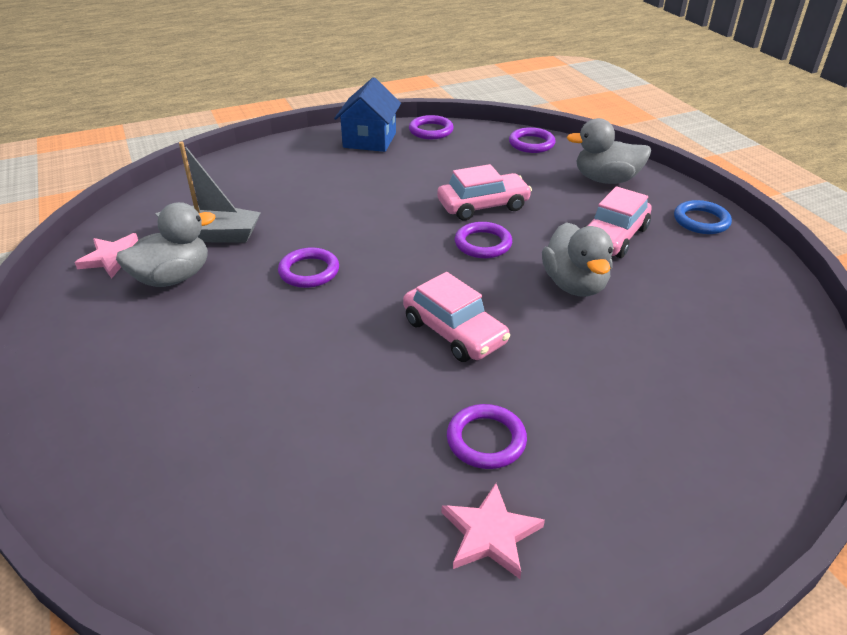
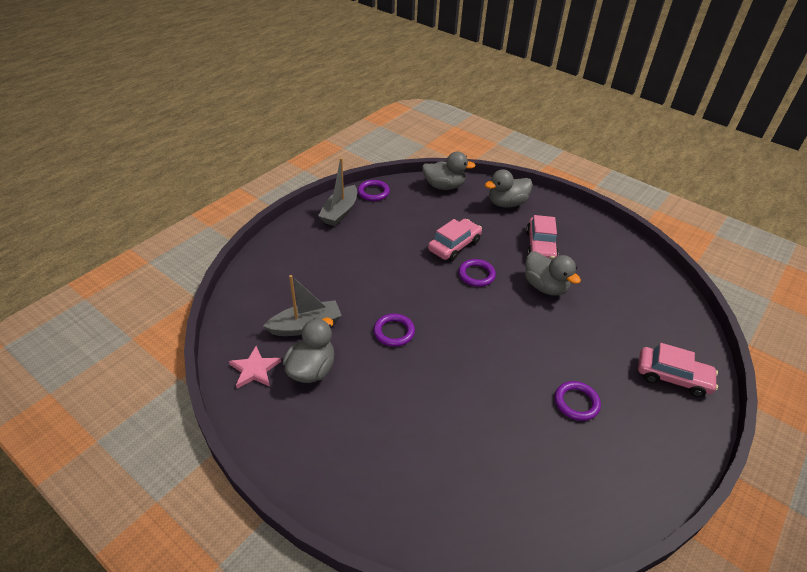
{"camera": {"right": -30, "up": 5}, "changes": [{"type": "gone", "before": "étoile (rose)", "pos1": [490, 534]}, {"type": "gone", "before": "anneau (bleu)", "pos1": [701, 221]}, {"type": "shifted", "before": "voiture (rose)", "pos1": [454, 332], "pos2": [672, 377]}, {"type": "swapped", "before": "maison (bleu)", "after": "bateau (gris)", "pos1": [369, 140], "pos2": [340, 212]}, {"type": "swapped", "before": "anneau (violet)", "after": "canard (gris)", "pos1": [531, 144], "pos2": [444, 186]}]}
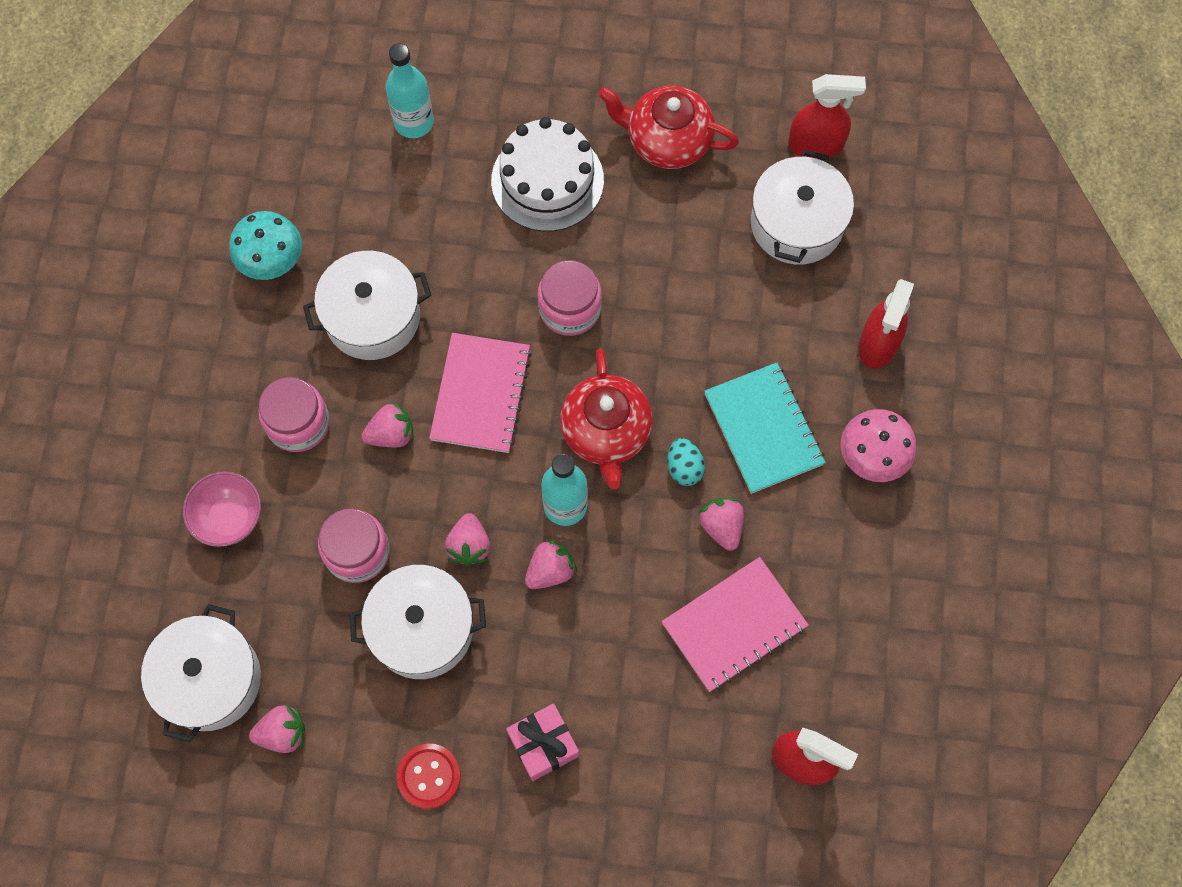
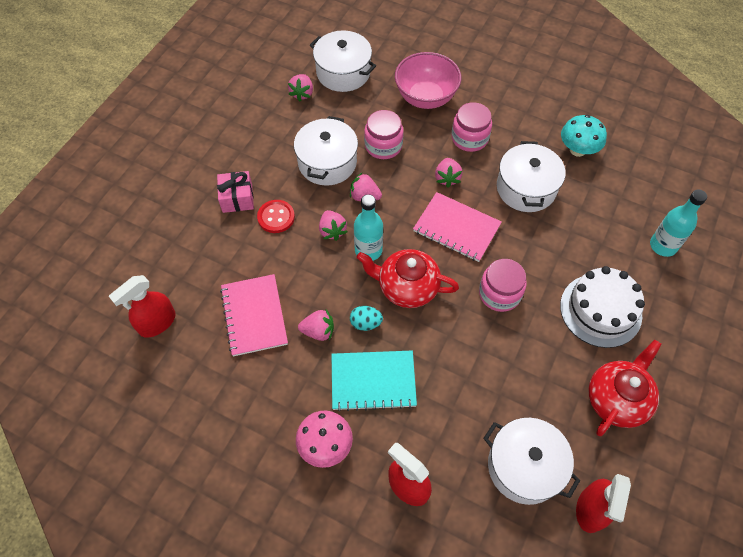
{"camera": {"right": 110, "up": -10}, "changes": [{"type": "shifted", "before": "bouton (rouge)", "pos1": [429, 776], "pos2": [276, 217]}, {"type": "scaled", "before": "bol (rose)", "pos1": [229, 518], "pos2": [425, 98], "scale": 1.51}]}
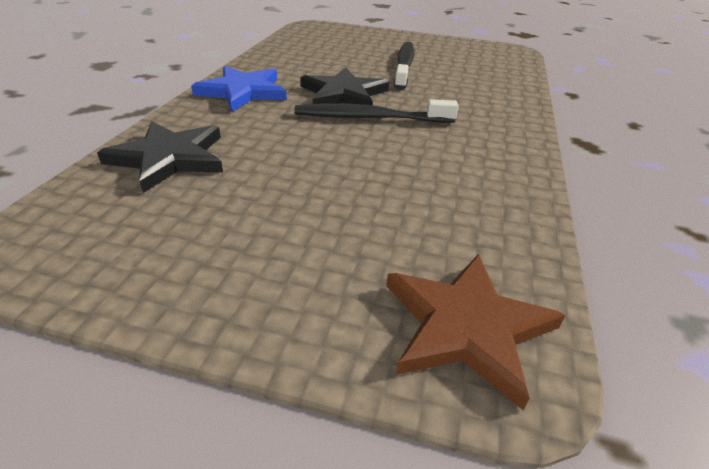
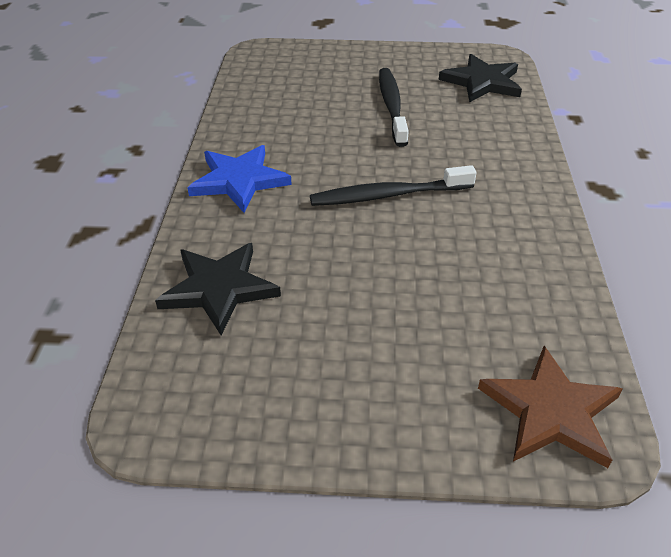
{"camera": {"right": -10, "up": 5}, "changes": [{"type": "shifted", "before": "étoile (noir)", "pos1": [344, 94], "pos2": [482, 82]}]}
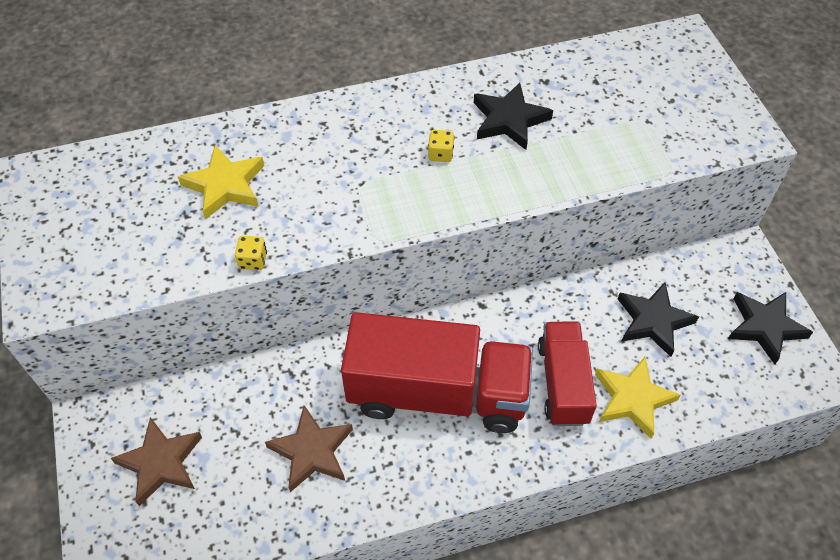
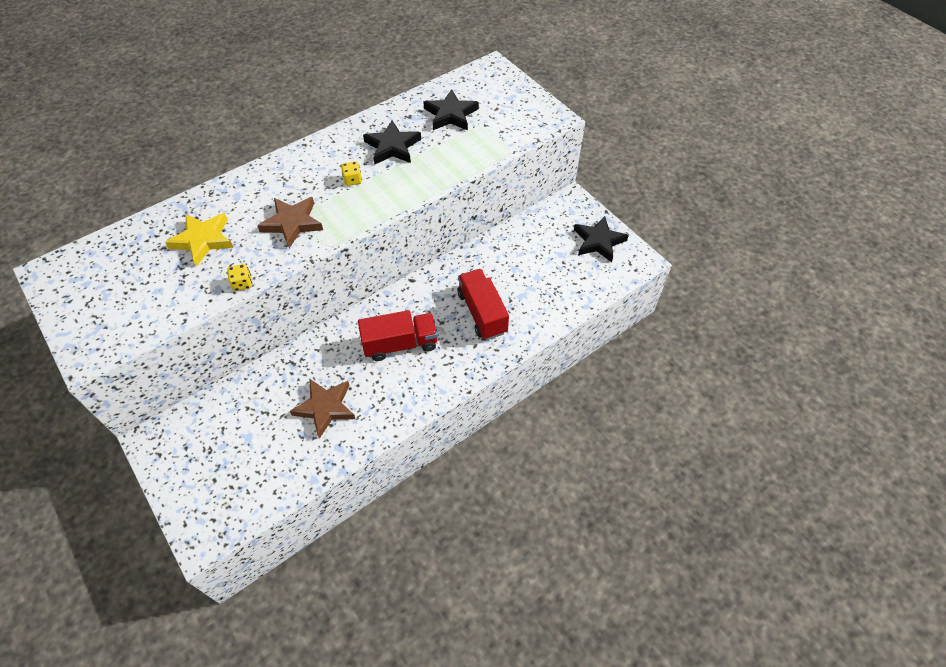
{"camera": {"right": -20, "up": 0}, "changes": [{"type": "gone", "before": "étoile (jaune)", "pos1": [633, 399]}, {"type": "shifted", "before": "étoile (marron)", "pos1": [160, 463], "pos2": [292, 223]}, {"type": "shifted", "before": "étoile (noir)", "pos1": [653, 321], "pos2": [451, 114]}, {"type": "scaled", "before": "camion (rouge)", "pos1": [437, 393], "pos2": [400, 344], "scale": 0.59}]}
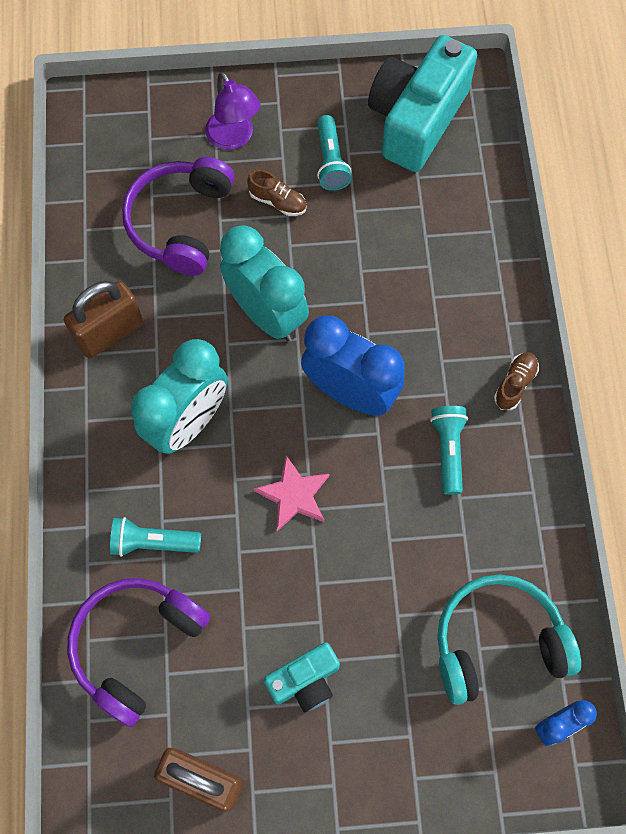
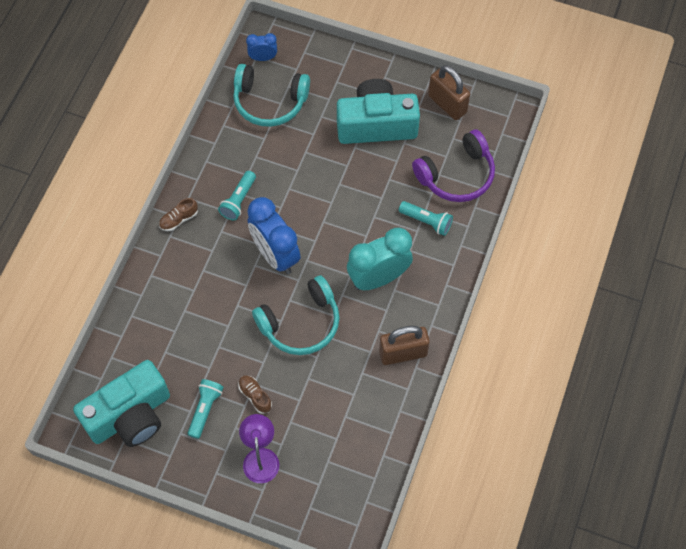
{"camera": {"right": -155, "up": -5}, "changes": [{"type": "gone", "before": "casque audio (violet)", "pos1": [181, 222]}, {"type": "gone", "before": "étoile (rose)", "pos1": [294, 495]}, {"type": "swapped", "before": "réveil (turquoise)", "after": "casque audio (turquoise)", "pos1": [266, 314], "pos2": [300, 323]}, {"type": "scaled", "before": "appareil photo (turquoise)", "pos1": [305, 681], "pos2": [376, 124], "scale": 1.94}]}
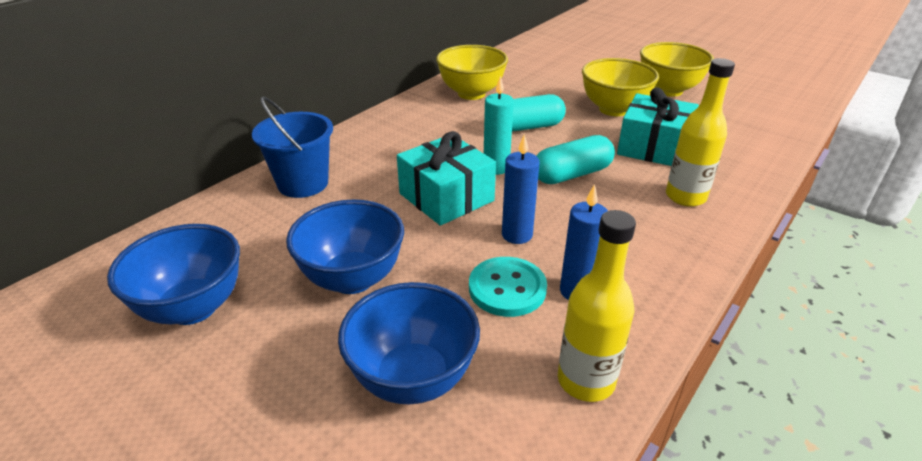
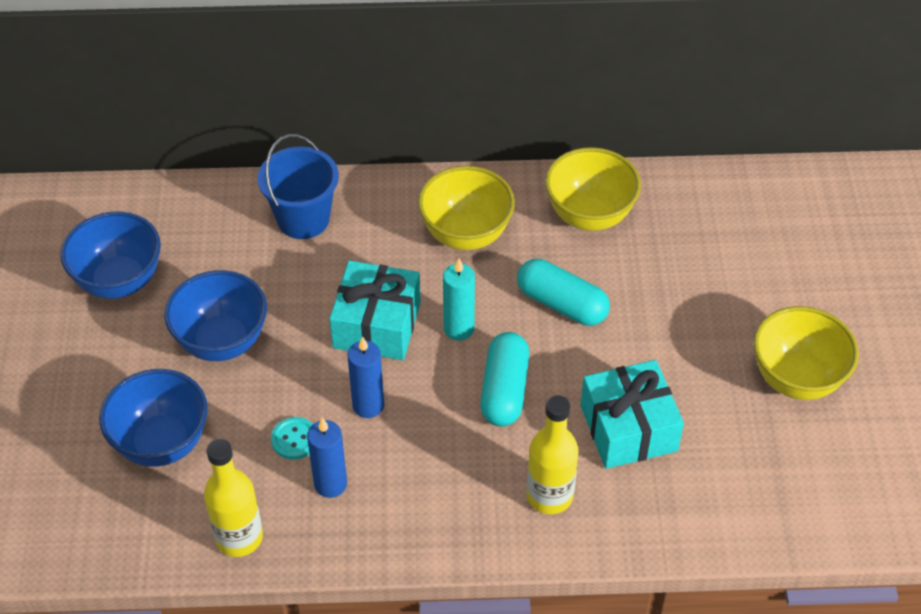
{"camera": {"right": 50, "up": 15}, "changes": [{"type": "shifted", "before": "bol (jaune)", "pos1": [613, 109], "pos2": [466, 234]}, {"type": "rotated", "before": "gélule (turquoise)", "pos1": [572, 174], "pos2": [504, 390], "turn": 75}, {"type": "scaled", "before": "bouton (turquoise)", "pos1": [507, 288], "pos2": [294, 439], "scale": 0.64}]}
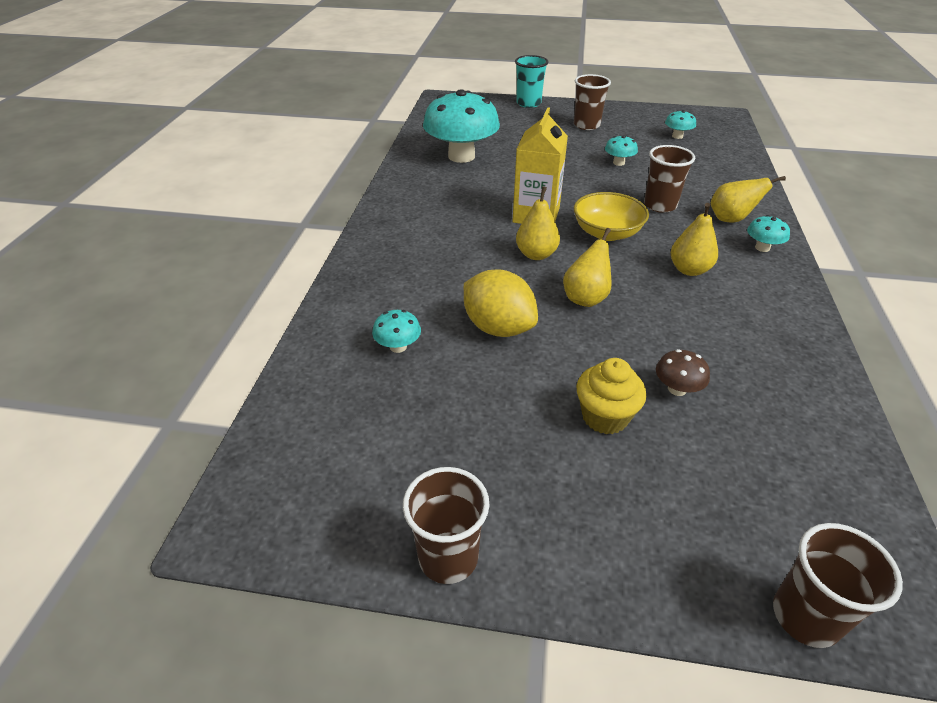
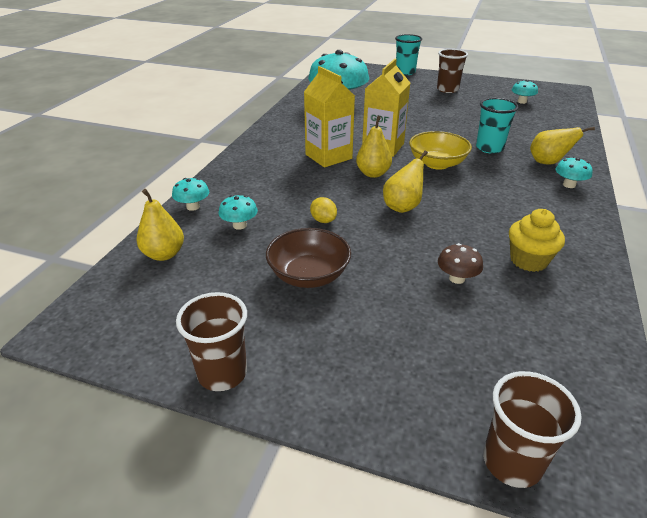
{"camera": {"right": 10, "up": -5}, "changes": [{"type": "new", "after": "bol (marron)", "pos2": [309, 275]}, {"type": "new", "after": "brique de lait (jaune)", "pos2": [328, 156]}, {"type": "shifted", "before": "muffin (jaune)", "pos1": [605, 417], "pos2": [528, 260]}, {"type": "shifted", "before": "champignon (turquoise)", "pos1": [618, 163], "pos2": [193, 207]}, {"type": "shifted", "before": "poire (jaune)", "pos1": [689, 270], "pos2": [164, 254]}, {"type": "repainted", "before": "gobelet (marron)", "after": "gobelet (turquoise)", "pos1": [660, 205], "pos2": [489, 148]}, {"type": "scaled", "before": "citron (jaune)", "pos1": [498, 327], "pos2": [323, 220], "scale": 0.48}]}
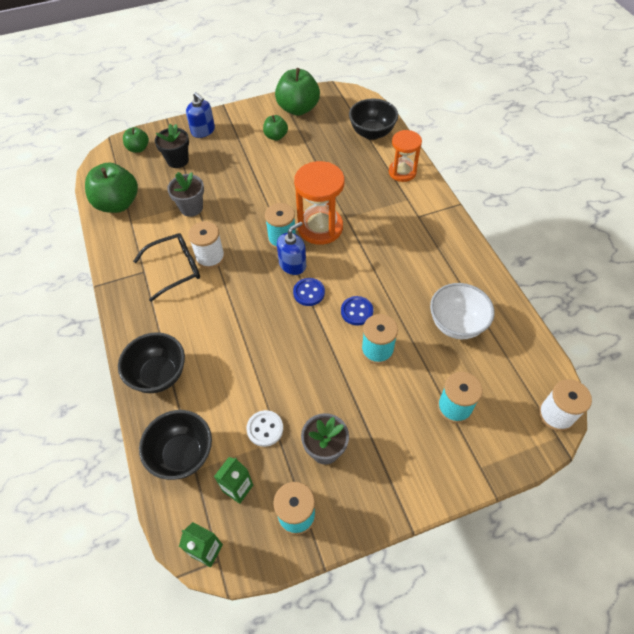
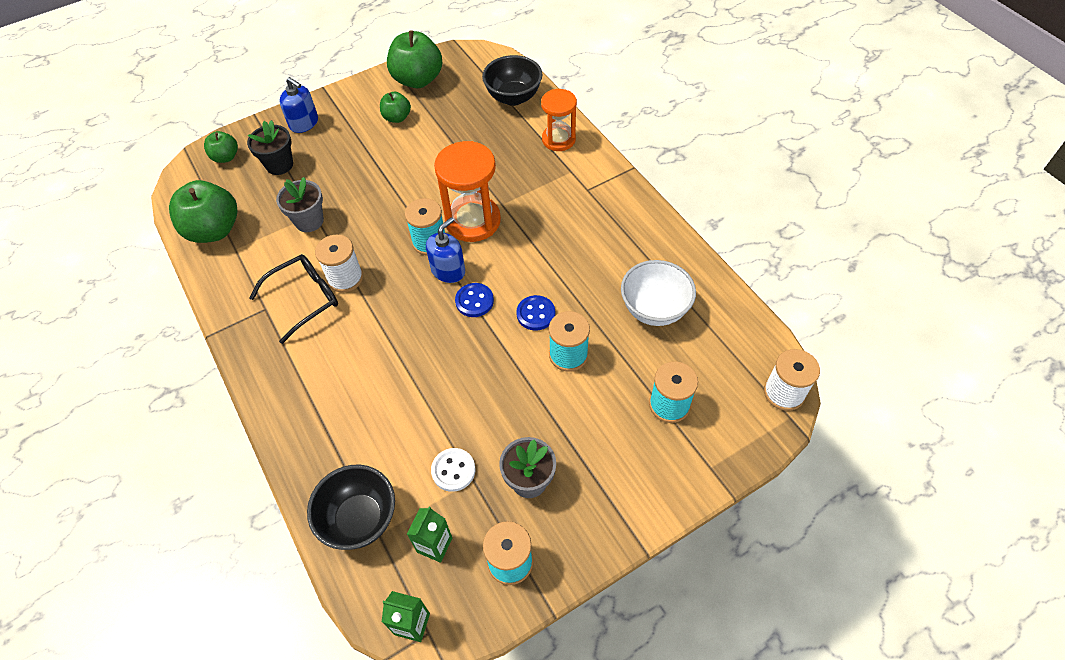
{"camera": {"right": -10, "up": 0}, "changes": [{"type": "gone", "before": "bol (noir)", "pos1": [159, 375]}]}
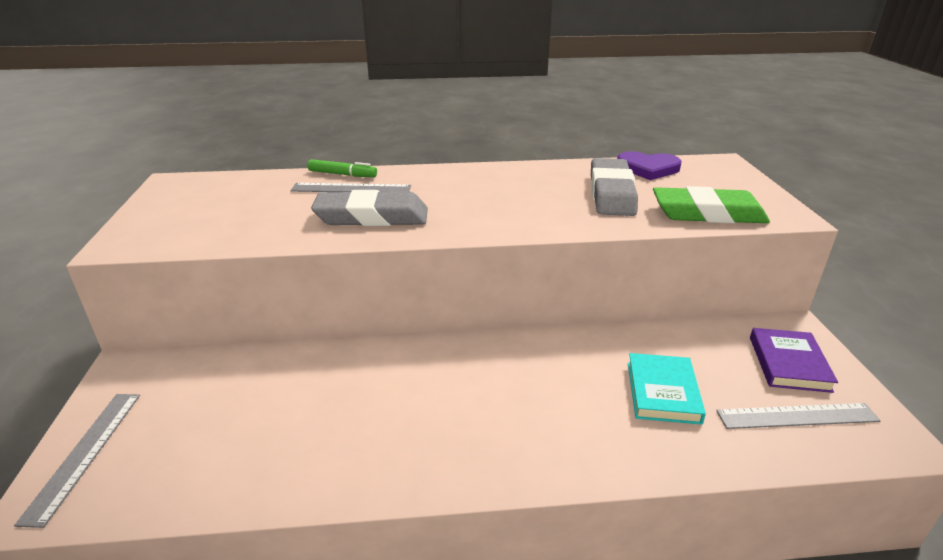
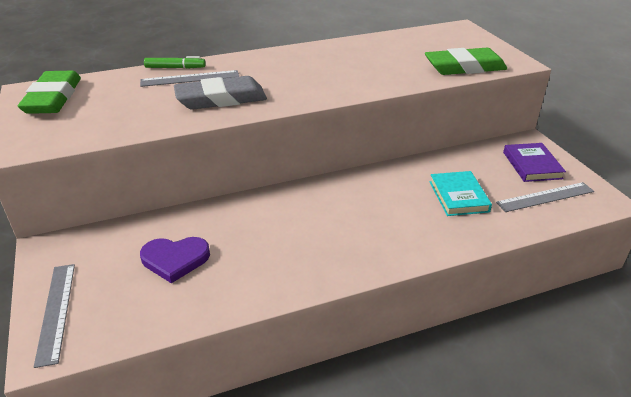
{"camera": {"right": -15, "up": 5}, "changes": [{"type": "gone", "before": "gomme (gris)", "pos1": [611, 193]}, {"type": "new", "after": "gomme (vert)", "pos2": [53, 98]}, {"type": "shifted", "before": "cœur (violet)", "pos1": [648, 168], "pos2": [175, 259]}]}
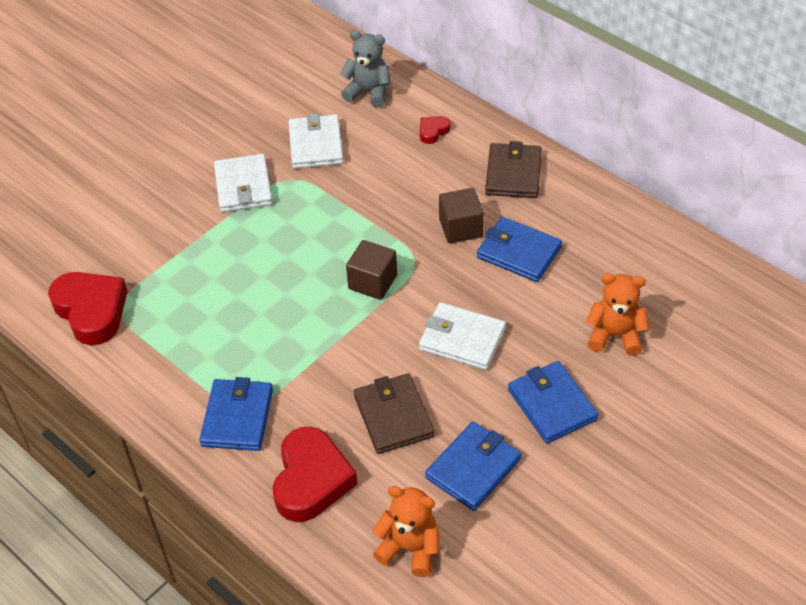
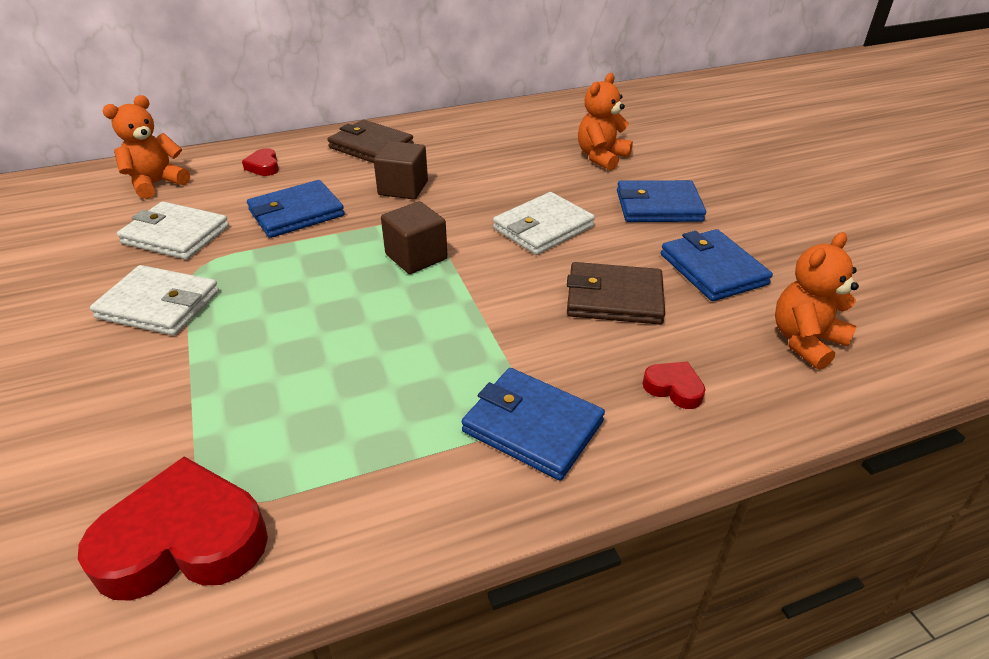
{"camera": {"right": -65, "up": -10}, "changes": [{"type": "shifted", "before": "portefeuille (bleu)", "pos1": [519, 252], "pos2": [296, 213]}, {"type": "repainted", "before": "ours en peluche (gris)", "after": "ours en peluche (orange)", "pos1": [368, 92], "pos2": [156, 184]}, {"type": "scaled", "before": "cœur (rouge)", "pos1": [311, 480], "pos2": [674, 388], "scale": 0.46}]}
